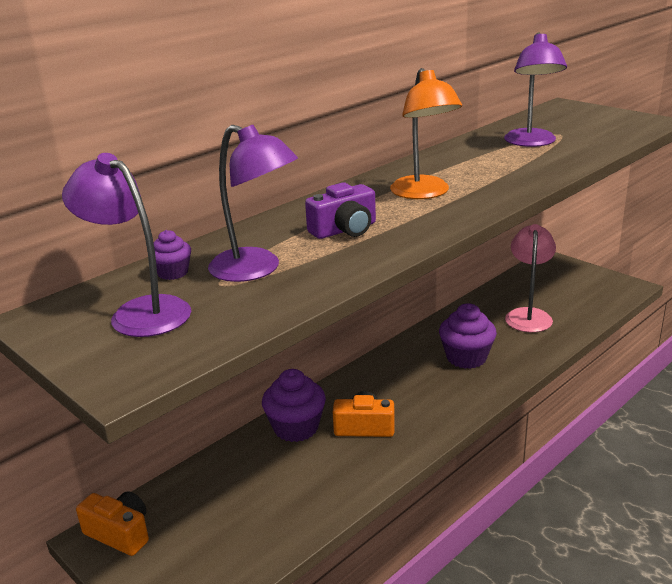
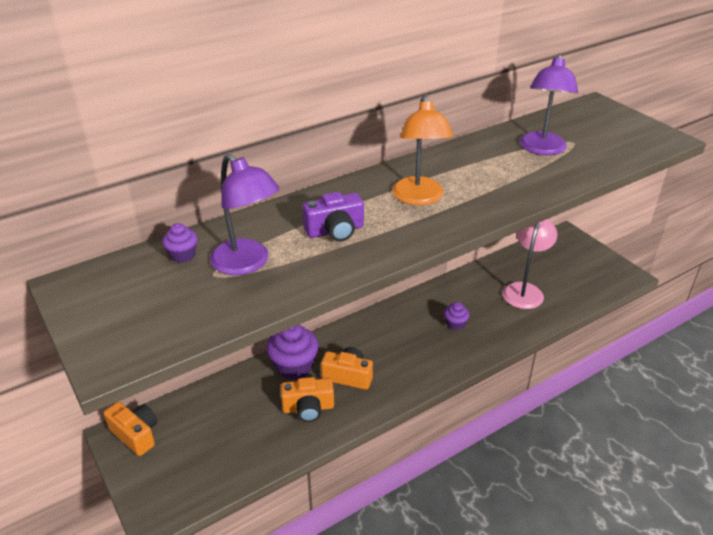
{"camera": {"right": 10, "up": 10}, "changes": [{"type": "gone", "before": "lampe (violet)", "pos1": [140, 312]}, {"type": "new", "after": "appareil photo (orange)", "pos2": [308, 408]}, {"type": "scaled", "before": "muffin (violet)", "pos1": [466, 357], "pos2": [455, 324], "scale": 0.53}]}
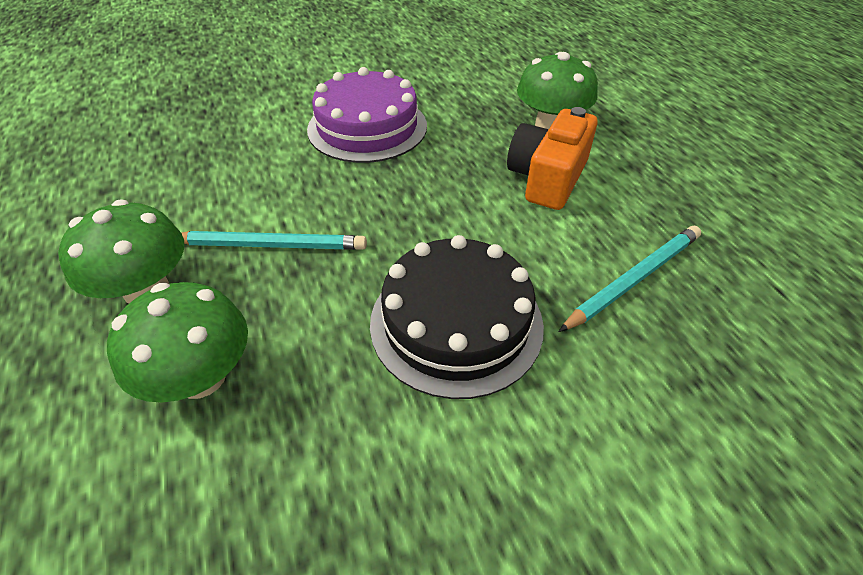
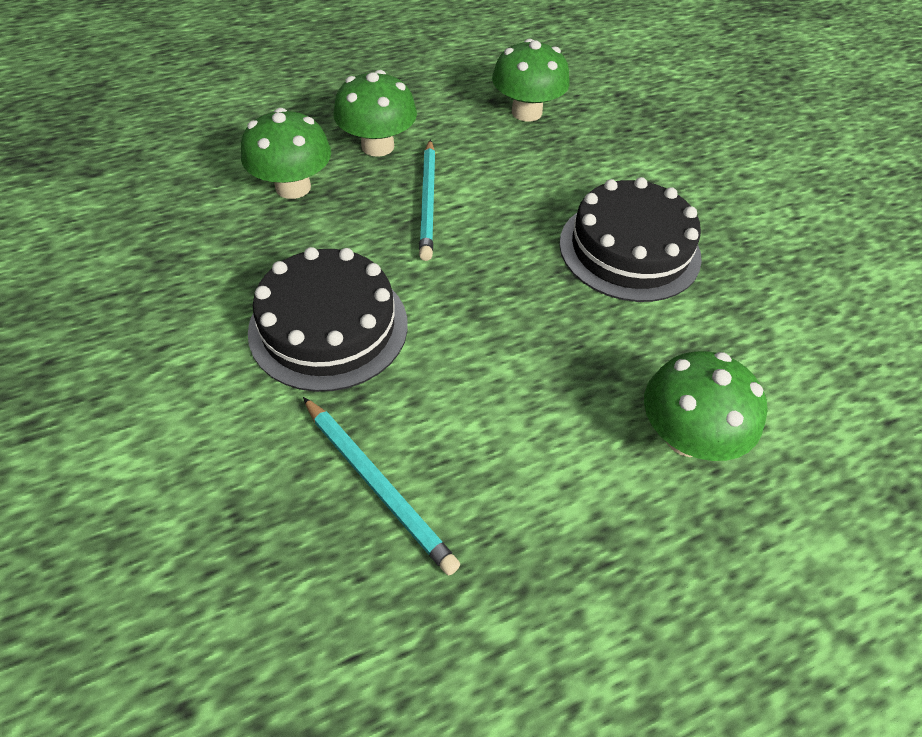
{"camera": {"right": 85, "up": 5}, "changes": [{"type": "gone", "before": "appareil photo (orange)", "pos1": [547, 178]}, {"type": "new", "after": "champignon (vert)", "pos2": [526, 112]}, {"type": "repainted", "before": "gâteau (violet)", "after": "gâteau (noir)", "pos1": [367, 127], "pos2": [629, 249]}]}
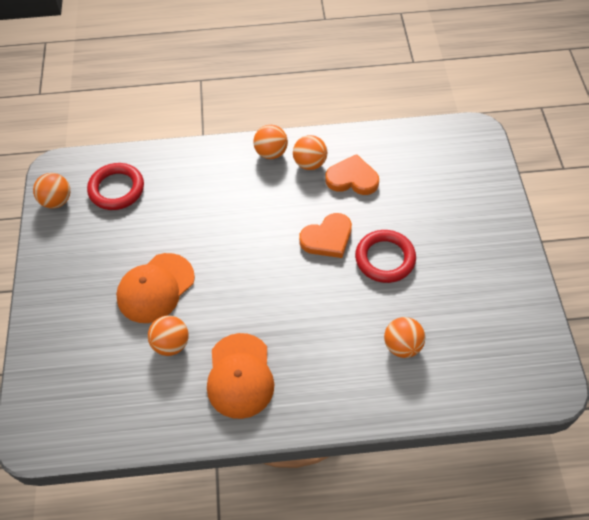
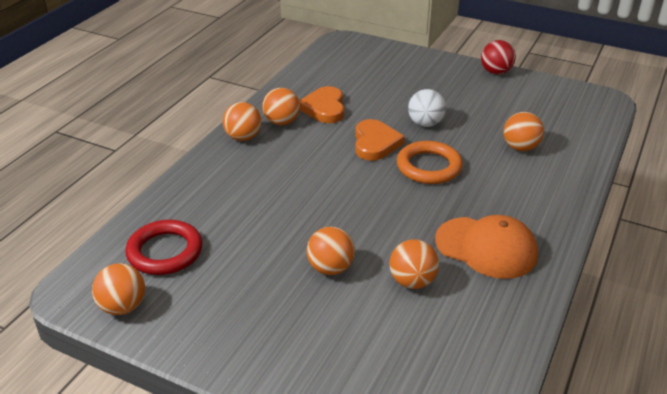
{"camera": {"right": -60, "up": -20}, "changes": [{"type": "new", "after": "anneau (orange)", "pos2": [429, 167]}, {"type": "new", "after": "balle (rouge)", "pos2": [496, 72]}, {"type": "swapped", "before": "casquette (orange)", "after": "balle (orange)", "pos1": [155, 288], "pos2": [330, 268]}, {"type": "swapped", "before": "anneau (rouge)", "after": "balle (blanc)", "pos1": [385, 259], "pos2": [425, 124]}, {"type": "rotated", "before": "cœur (orange)", "pos1": [352, 179], "pos2": [324, 108], "turn": -45}]}
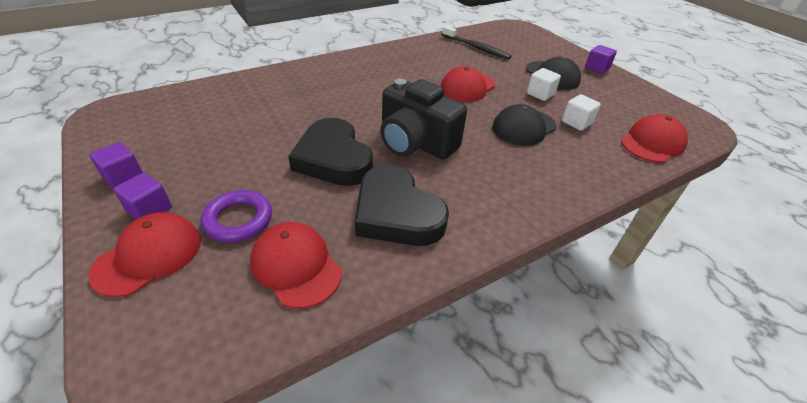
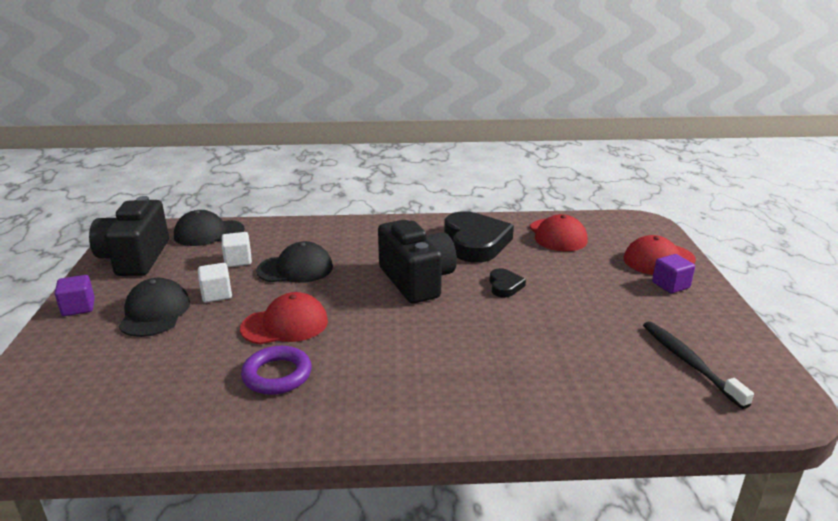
{"camera": {"right": -150, "up": -15}, "changes": [{"type": "gone", "before": "cube (violet)", "pos1": [123, 177]}, {"type": "new", "after": "appareil photo (noir)", "pos2": [135, 258]}, {"type": "shifted", "before": "anneau (violet)", "pos1": [238, 220], "pos2": [277, 375]}, {"type": "shifted", "before": "brosse à dents (noir)", "pos1": [476, 48], "pos2": [689, 362]}, {"type": "repainted", "before": "casquette (rouge)", "after": "casquette (noir)", "pos1": [652, 143], "pos2": [208, 233]}, {"type": "scaled", "before": "cœur (noir)", "pos1": [333, 158], "pos2": [504, 286], "scale": 0.47}]}
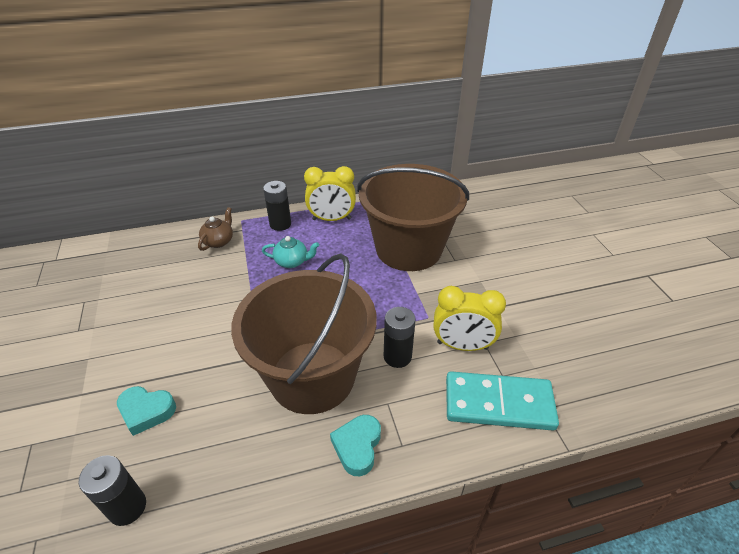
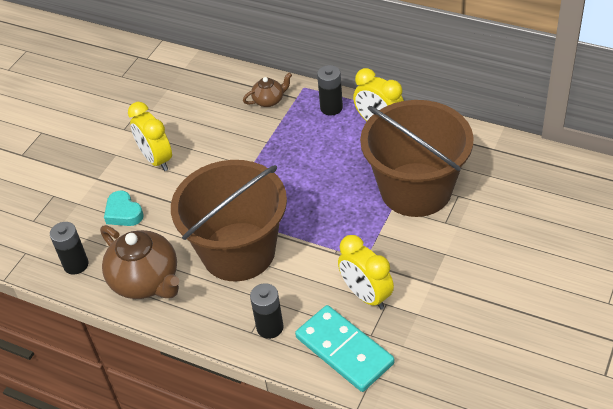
{"camera": {"right": 45, "up": 5}, "changes": [{"type": "gone", "before": "théière (turquoise)", "pos1": [292, 262]}, {"type": "gone", "before": "cœur (turquoise)", "pos1": [357, 446]}, {"type": "new", "after": "théière (marron)", "pos2": [146, 281]}, {"type": "new", "after": "réveil (jaune)", "pos2": [156, 159]}, {"type": "shifted", "before": "pile (noir)", "pos1": [397, 356], "pos2": [270, 327]}]}
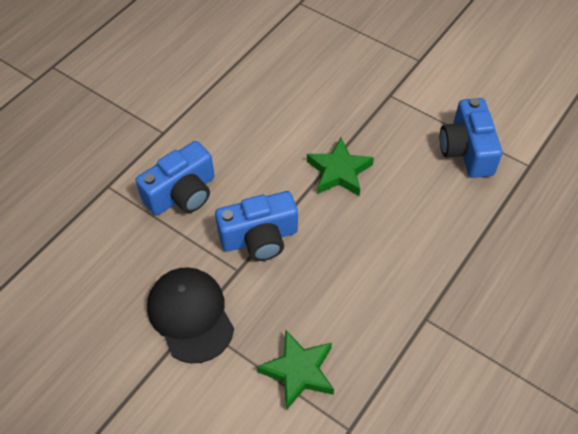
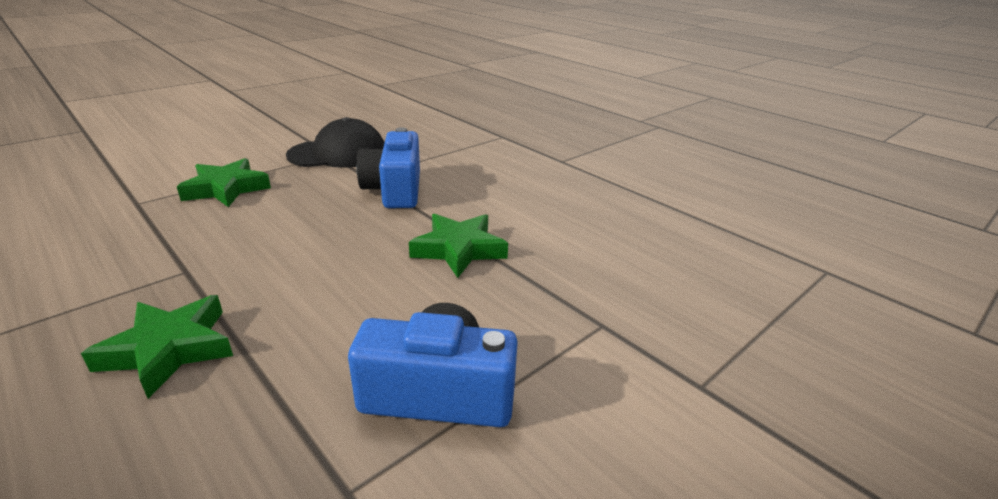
{"camera": {"right": 100, "up": -25}, "changes": [{"type": "gone", "before": "appareil photo (bleu)", "pos1": [182, 193]}, {"type": "new", "after": "étoile (vert)", "pos2": [169, 349]}]}
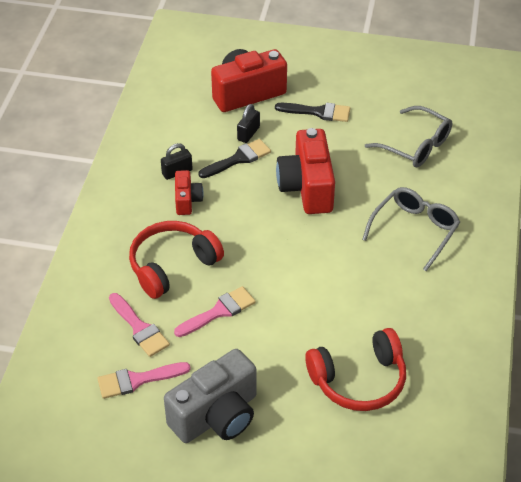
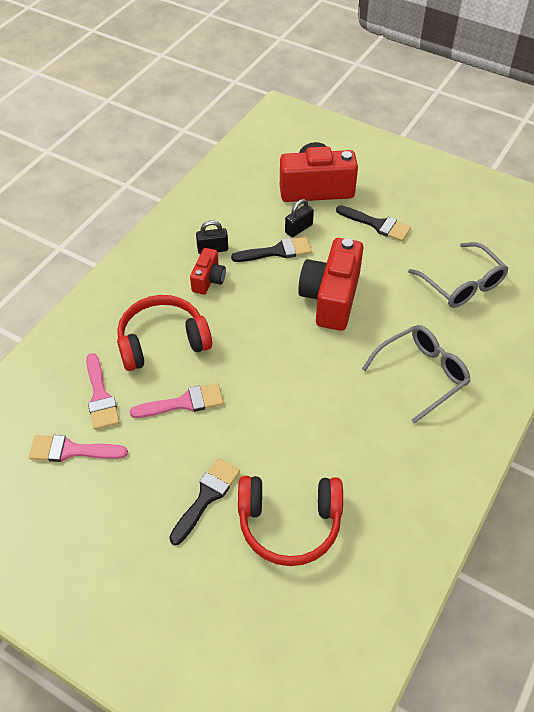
{"camera": {"right": 20, "up": 5}, "changes": [{"type": "gone", "before": "appareil photo (gris)", "pos1": [216, 415]}, {"type": "new", "after": "pinceau (noir)", "pos2": [206, 497]}]}
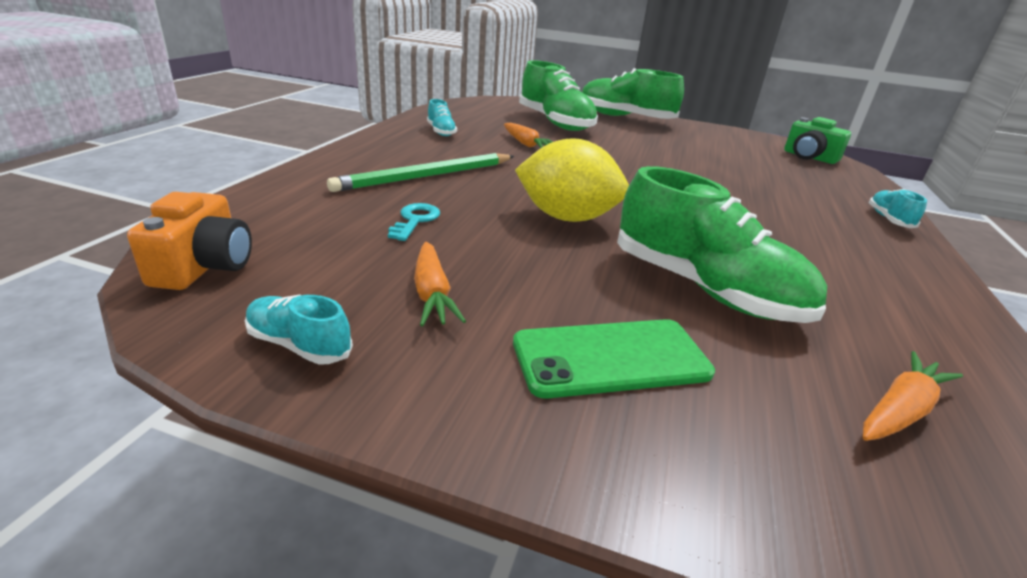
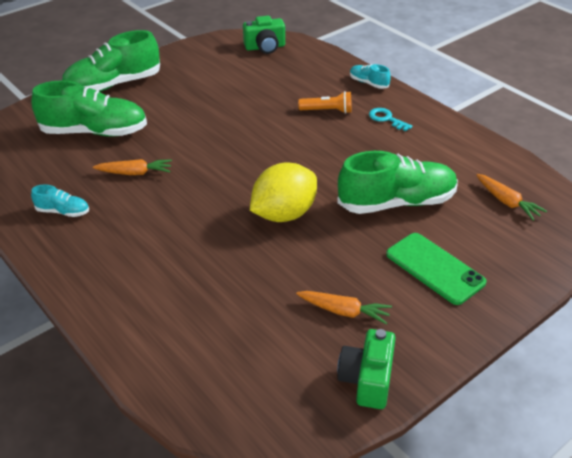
{"camera": {"right": -55, "up": 10}, "changes": [{"type": "gone", "before": "appareil photo (orange)", "pos1": [204, 266]}, {"type": "gone", "before": "crayon (vert)", "pos1": [426, 176]}, {"type": "new", "after": "lampe de poche (orange)", "pos2": [327, 111]}, {"type": "shifted", "before": "clé (turquoise)", "pos1": [415, 220], "pos2": [386, 119]}, {"type": "swapped", "before": "chaussure (turquoise)", "after": "appareil photo (vert)", "pos1": [299, 345], "pos2": [367, 380]}, {"type": "rotated", "before": "téléphone (vert)", "pos1": [611, 358], "pos2": [435, 268], "turn": -60}, {"type": "rotated", "before": "carotte (orange)", "pos1": [900, 410], "pos2": [507, 202], "turn": 150}]}
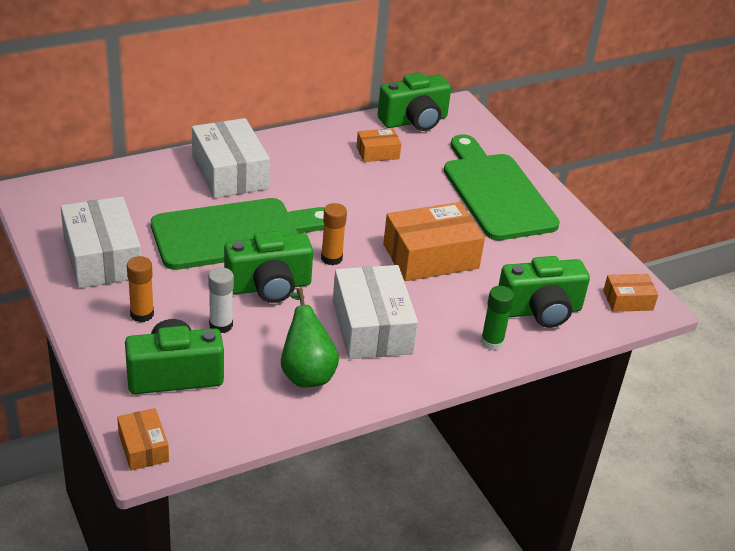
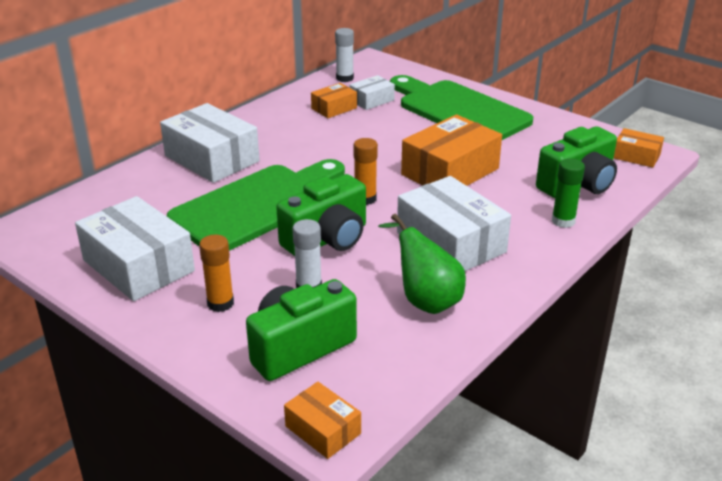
{"camera": {"right": -20, "up": -5}, "changes": [{"type": "new", "after": "boîte (blanc)", "pos2": [371, 100]}, {"type": "swapped", "before": "appareil photo (vert)", "after": "bâton de colle (blanc)", "pos1": [414, 121], "pos2": [344, 78]}, {"type": "rotated", "before": "boîte (orange)", "pos1": [628, 300], "pos2": [636, 156], "turn": 60}]}
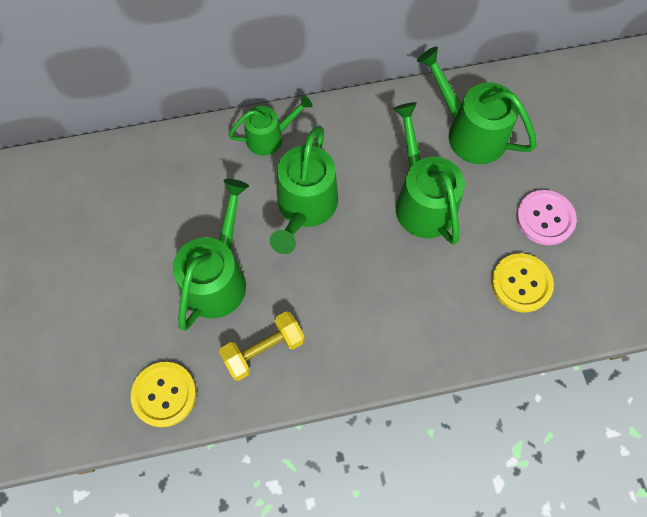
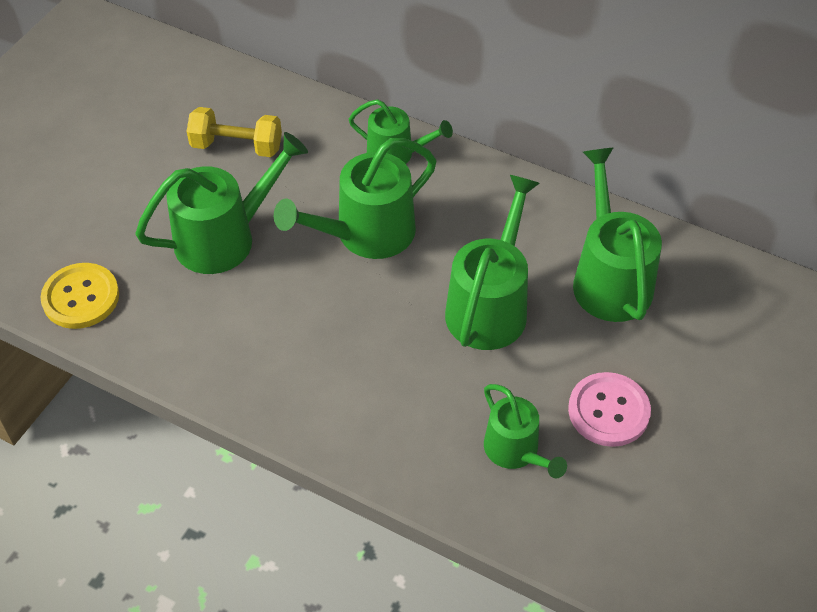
{"camera": {"right": 40, "up": -15}, "changes": [{"type": "shifted", "before": "haltère (jaune)", "pos1": [264, 350], "pos2": [237, 146]}, {"type": "swapped", "before": "bouton (jaune)", "after": "arrosoir (vert)", "pos1": [521, 283], "pos2": [515, 451]}]}
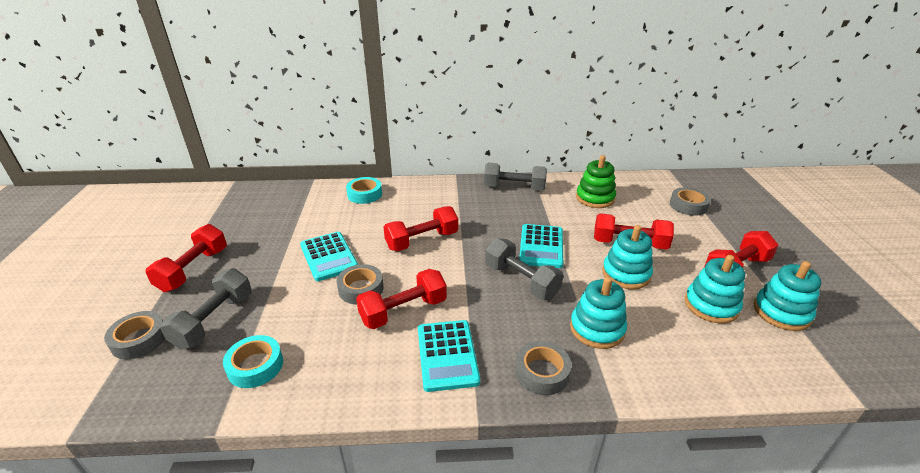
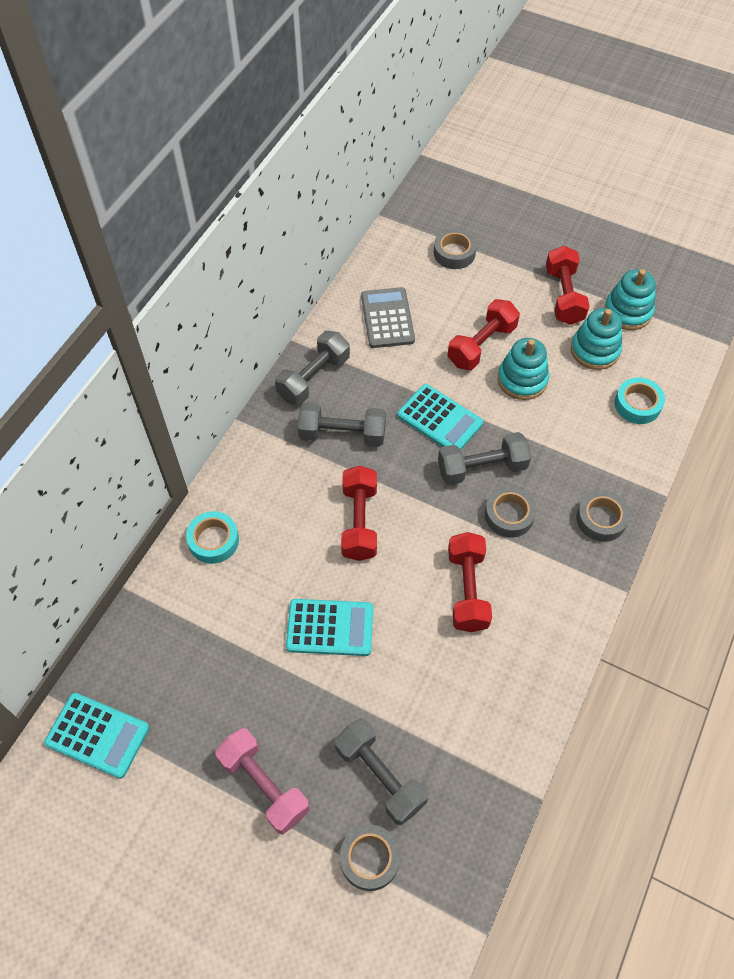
{"camera": {"right": -60, "up": 25}, "changes": [{"type": "gone", "before": "jouet à empiler (turquoise)", "pos1": [597, 329]}, {"type": "new", "after": "haltère (gris)", "pos2": [342, 434]}, {"type": "shifted", "before": "ruban adhésif (turquoise)", "pos1": [255, 366], "pos2": [637, 404]}, {"type": "shifted", "before": "ruban adhésif (gris)", "pos1": [361, 289], "pos2": [509, 515]}, {"type": "shifted", "before": "calculatrice (turquoise)", "pos1": [447, 355], "pos2": [97, 735]}, {"type": "swapped", "before": "jouet à empiler (vert)", "after": "calculatrice (gris)", "pos1": [595, 198], "pos2": [387, 318]}, {"type": "repainted", "before": "haltère (rouge)", "after": "haltère (rose)", "pos1": [193, 270], "pos2": [264, 785]}]}
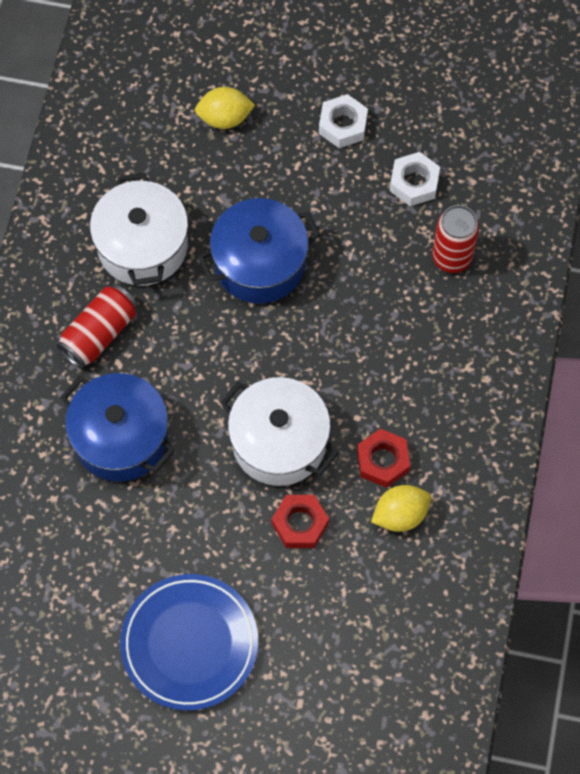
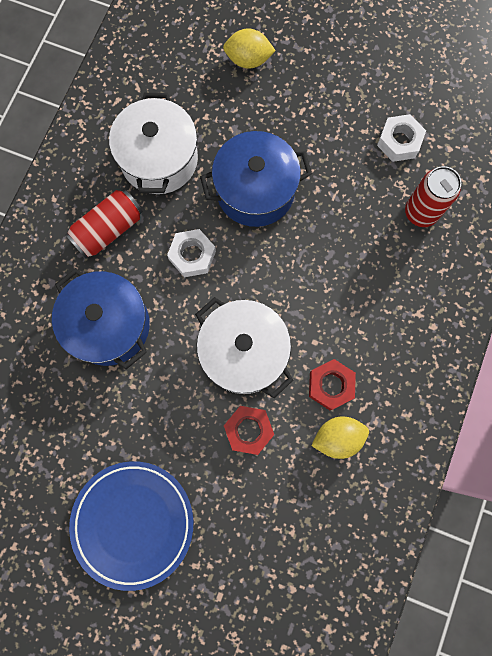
{"camera": {"right": 10, "up": 10}, "changes": [{"type": "shifted", "before": "écrou (blanc)", "pos1": [343, 125], "pos2": [192, 255]}]}
